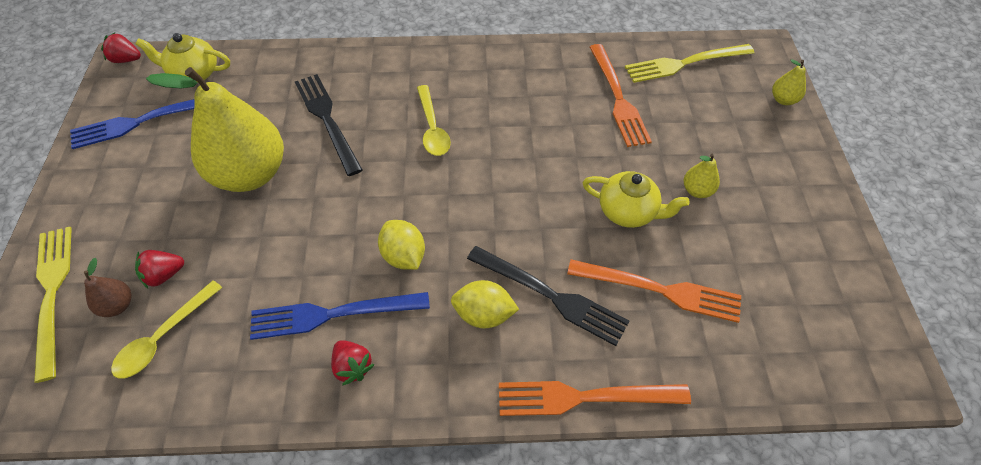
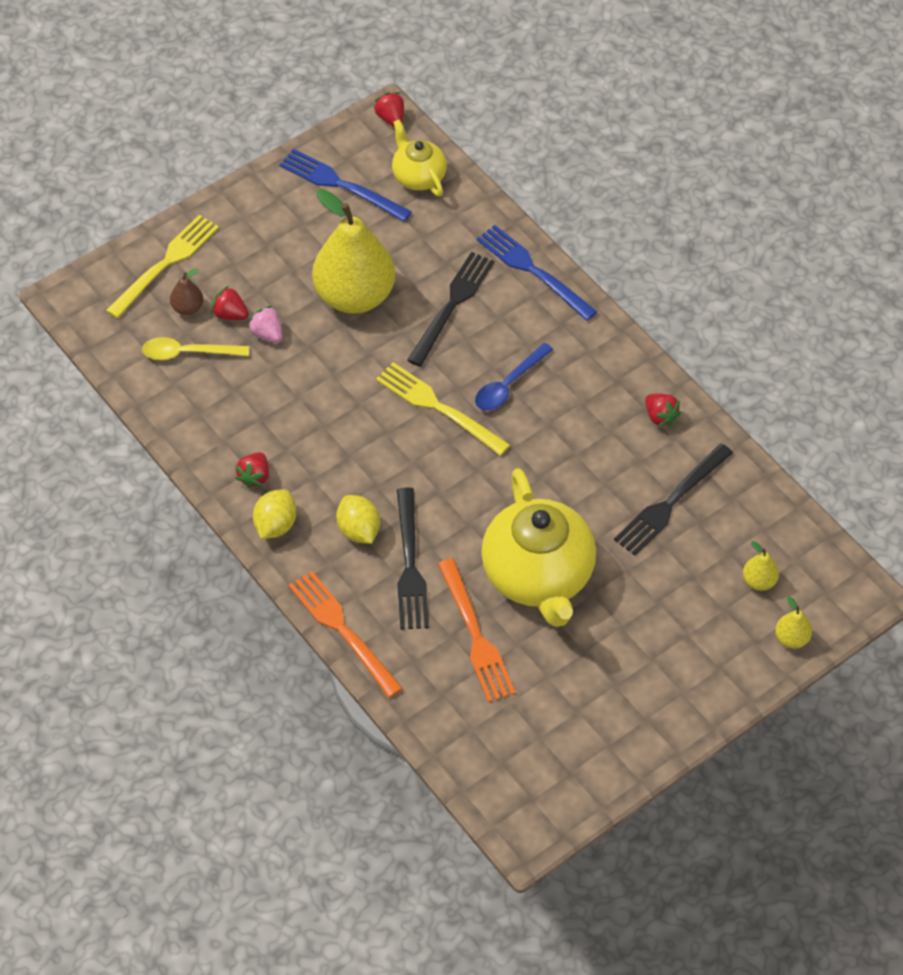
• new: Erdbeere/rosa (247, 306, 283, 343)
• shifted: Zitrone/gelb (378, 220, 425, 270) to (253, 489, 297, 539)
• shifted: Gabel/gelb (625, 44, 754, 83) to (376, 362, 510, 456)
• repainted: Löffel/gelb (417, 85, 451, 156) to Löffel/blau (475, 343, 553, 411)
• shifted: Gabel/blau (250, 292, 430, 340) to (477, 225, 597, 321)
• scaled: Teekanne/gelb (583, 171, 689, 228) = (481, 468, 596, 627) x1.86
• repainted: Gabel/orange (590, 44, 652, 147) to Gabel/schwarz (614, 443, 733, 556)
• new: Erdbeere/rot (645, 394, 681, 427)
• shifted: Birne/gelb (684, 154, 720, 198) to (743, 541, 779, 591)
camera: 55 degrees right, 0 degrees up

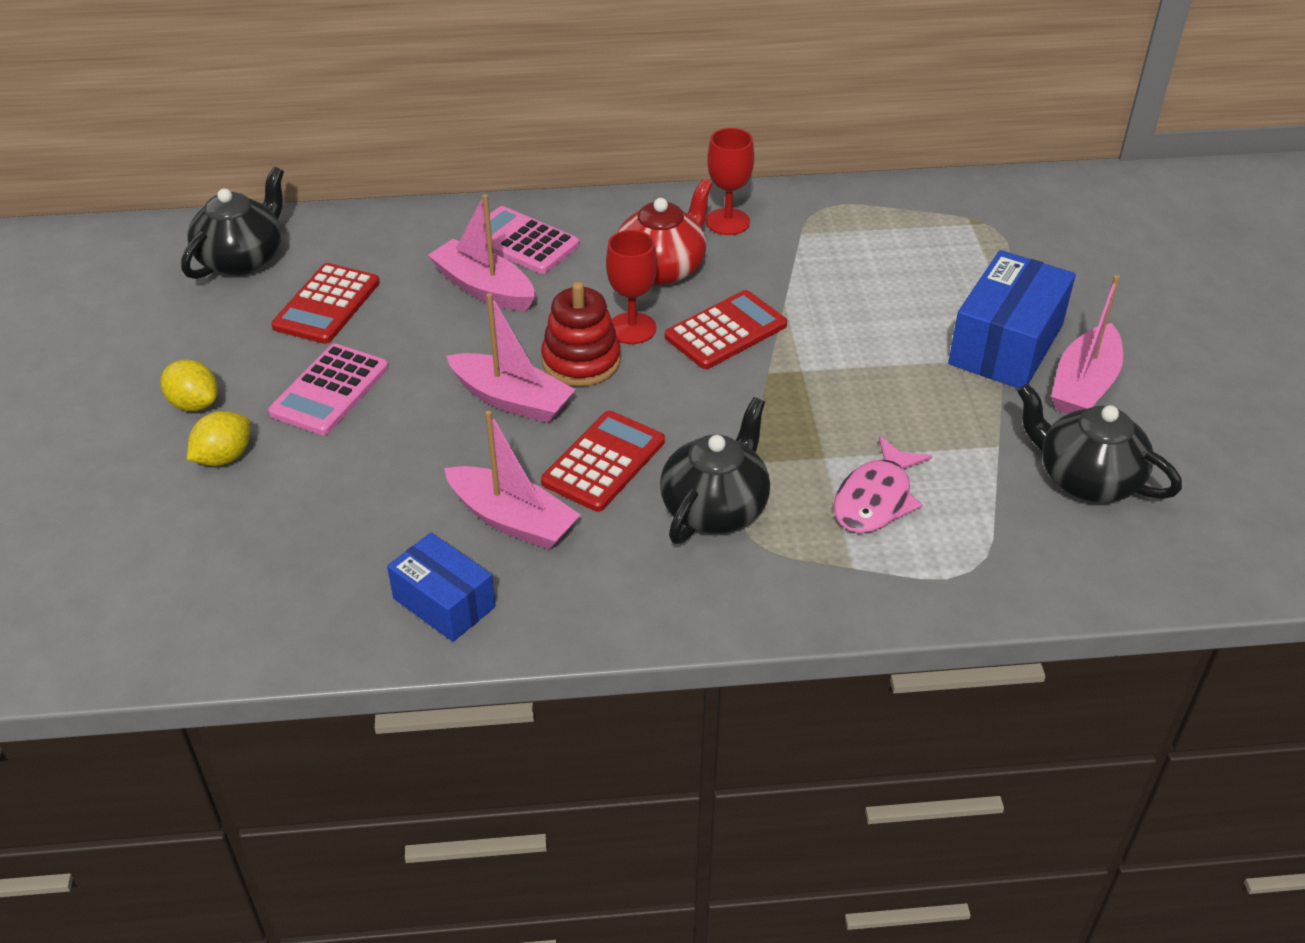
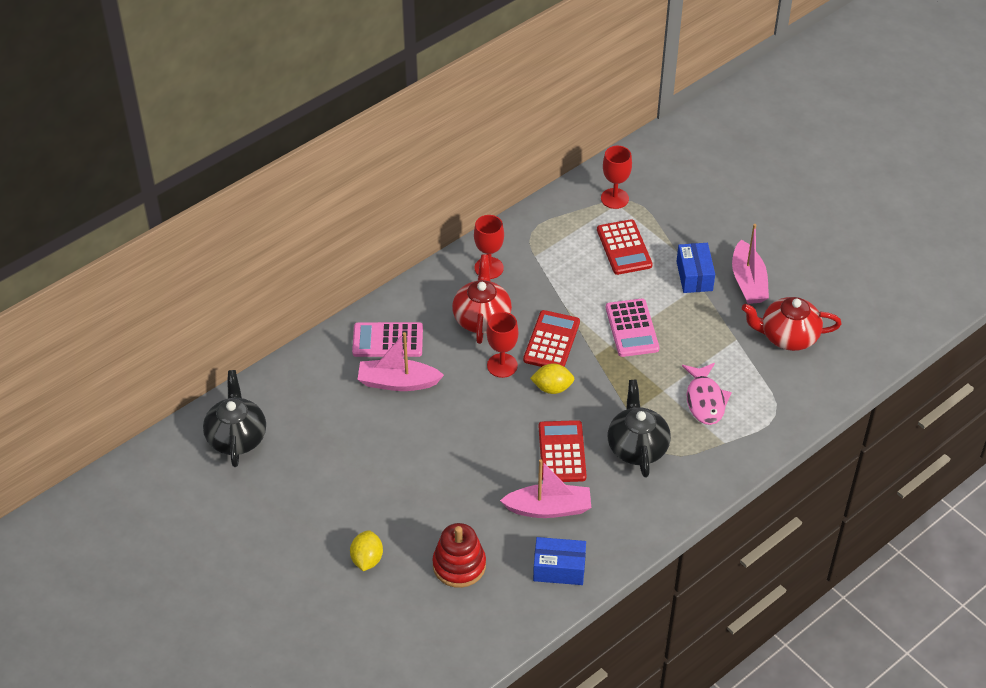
• shifted: Stapelspielzeug/rot (541, 282, 621, 387) to (432, 523, 486, 588)
• shifted: Zitrone/gelb (161, 359, 218, 411) to (530, 363, 574, 394)
• shifted: Taschenrechner/rot (271, 263, 380, 344) to (597, 219, 653, 275)
• new: Kelch/rot (601, 146, 632, 209)
• shifted: Taschenrechner/rosa (268, 343, 389, 435) to (606, 298, 659, 357)
• scaled: Schachtel/blau (948, 250, 1076, 388) = (676, 243, 715, 293) x0.63
• repainted: Teekanne/schwarz (1017, 384, 1182, 503) to Teekanne/rot (742, 297, 842, 351)
• gone: Boot/rosa (446, 293, 576, 423)
camera: 35 degrees left, 5 degrees up

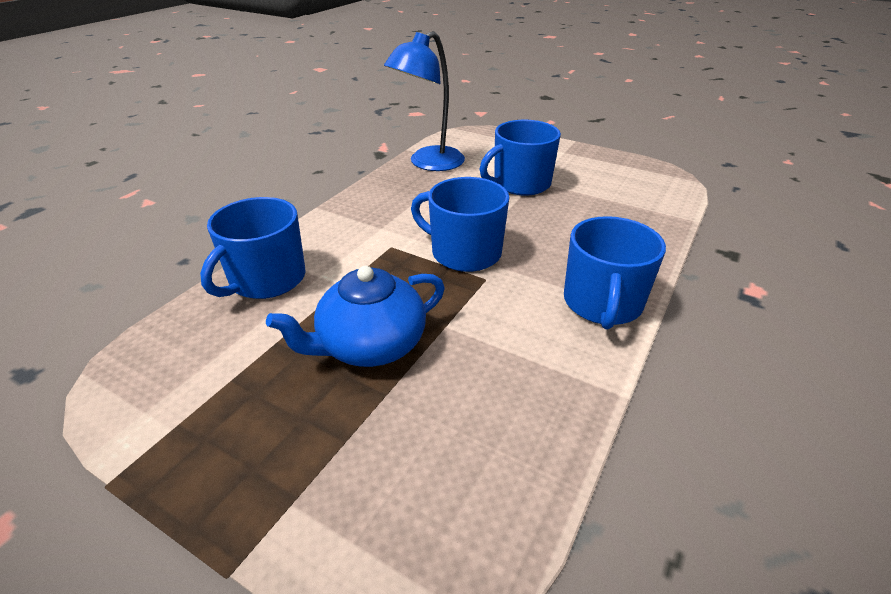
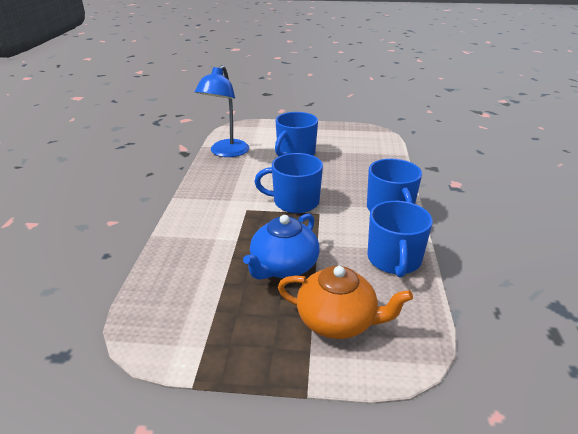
• new: Teekanne/orange (278, 266, 413, 339)
• shifted: Tasse/blau (200, 197, 306, 299) to (367, 201, 433, 278)
camera: 25 degrees left, 5 degrees down

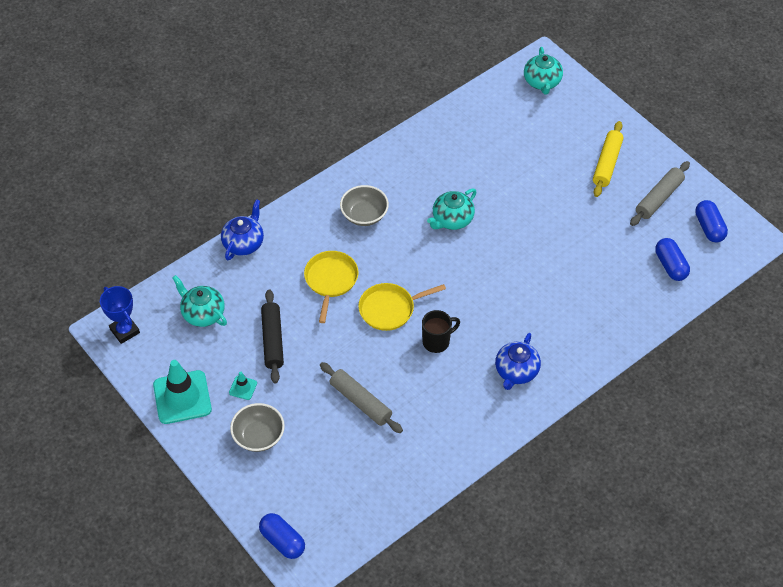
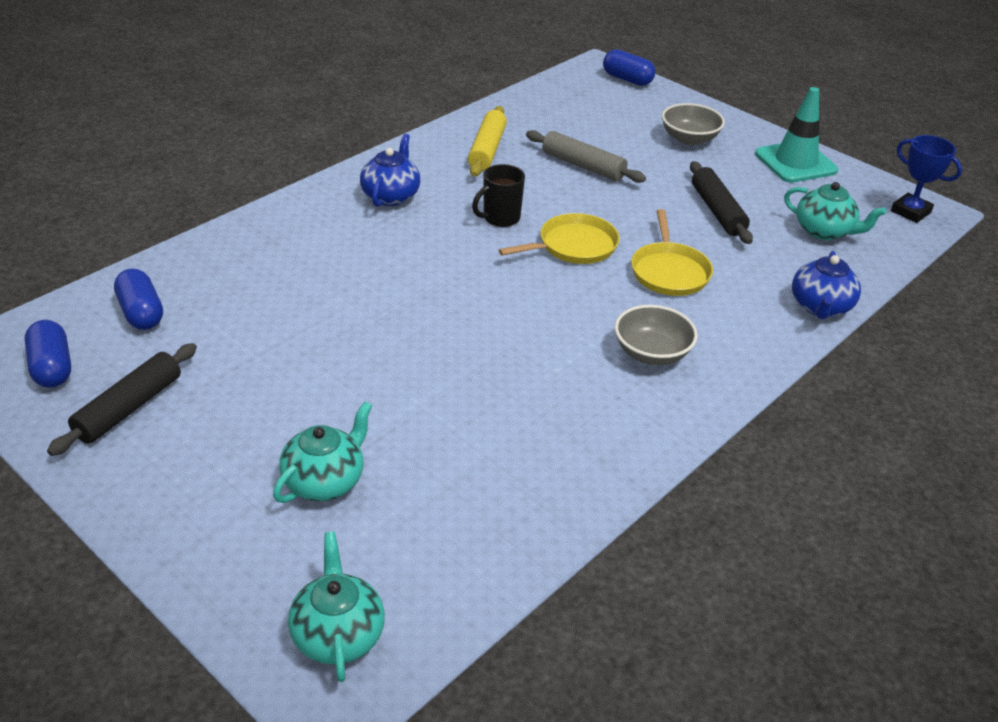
• repainted: Nudelholz/grau (630, 161, 690, 226) to Nudelholz/schwarz (47, 343, 197, 456)
• shifted: Teekanne/türkis (427, 188, 477, 230) to (273, 401, 372, 503)
• shifted: Nudelholz/gelb (593, 121, 624, 197) to (468, 106, 507, 177)
• gone: Leitkegel/türkis (229, 372, 257, 400)
camera: 170 degrees right, 15 degrees down

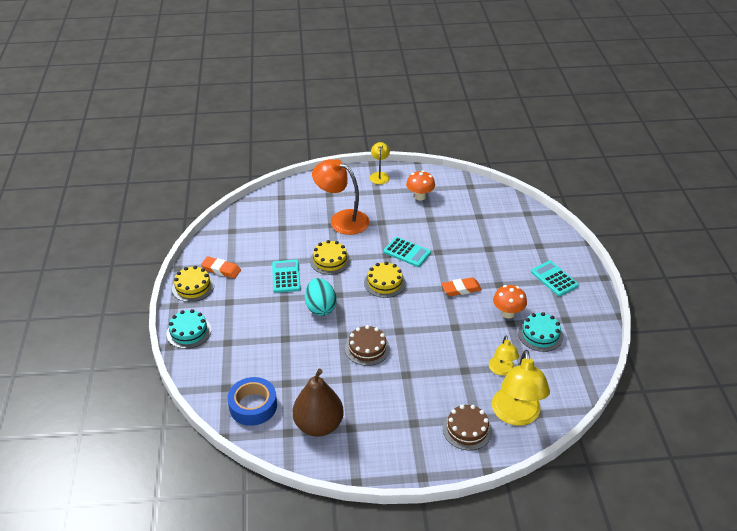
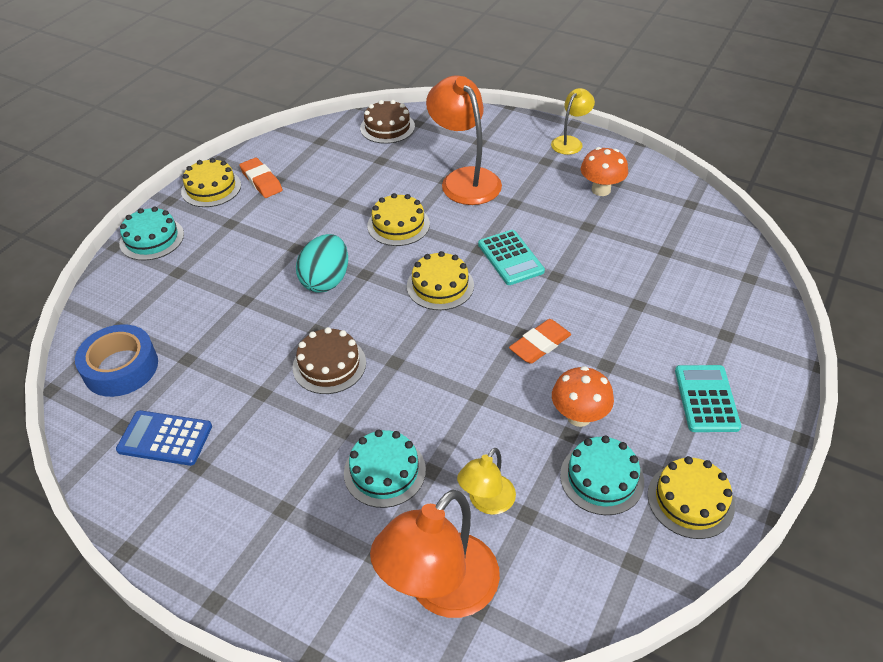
• swapped: Birne/braun (293, 369, 344, 437) to Taschenrechner/blau (116, 410, 212, 466)
• new: Kuchen/türkis (344, 430, 426, 508)
• shifted: Kuchen/braun (443, 404, 492, 450) to (360, 100, 415, 144)
• repainted: Lampe/gelb (492, 349, 550, 426) to Lampe/orange (370, 489, 500, 618)
• rotated: Radiergummi/orange (441, 277, 482, 296) = (509, 319, 571, 364) 60 degrees counterclockwise
• new: Kuchen/gelb (647, 456, 735, 539)
• gone: Taschenrechner/türkis (272, 260, 301, 293)
camera: 35 degrees right, 5 degrees up

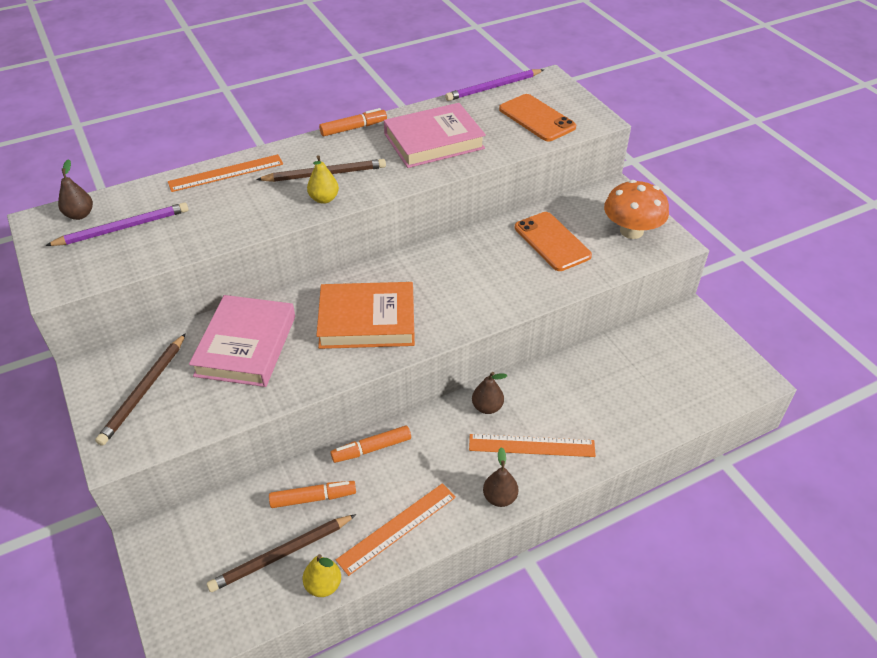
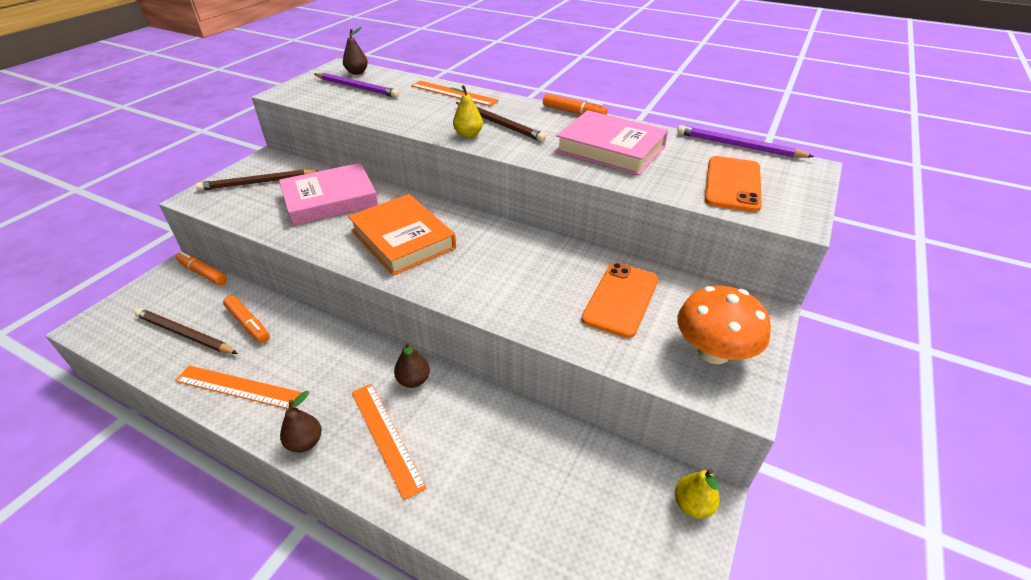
• shifted: Filzstift/orange (330, 425, 411, 463) to (176, 251, 227, 286)
• shifted: Birne/gelb (303, 554, 341, 597) to (675, 469, 720, 519)
camera: 55 degrees right, 5 degrees down

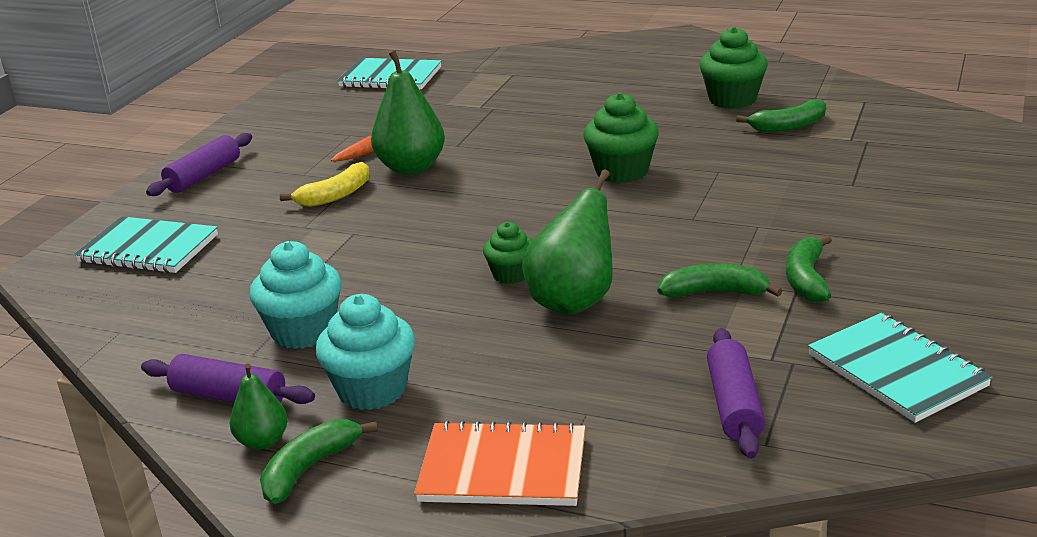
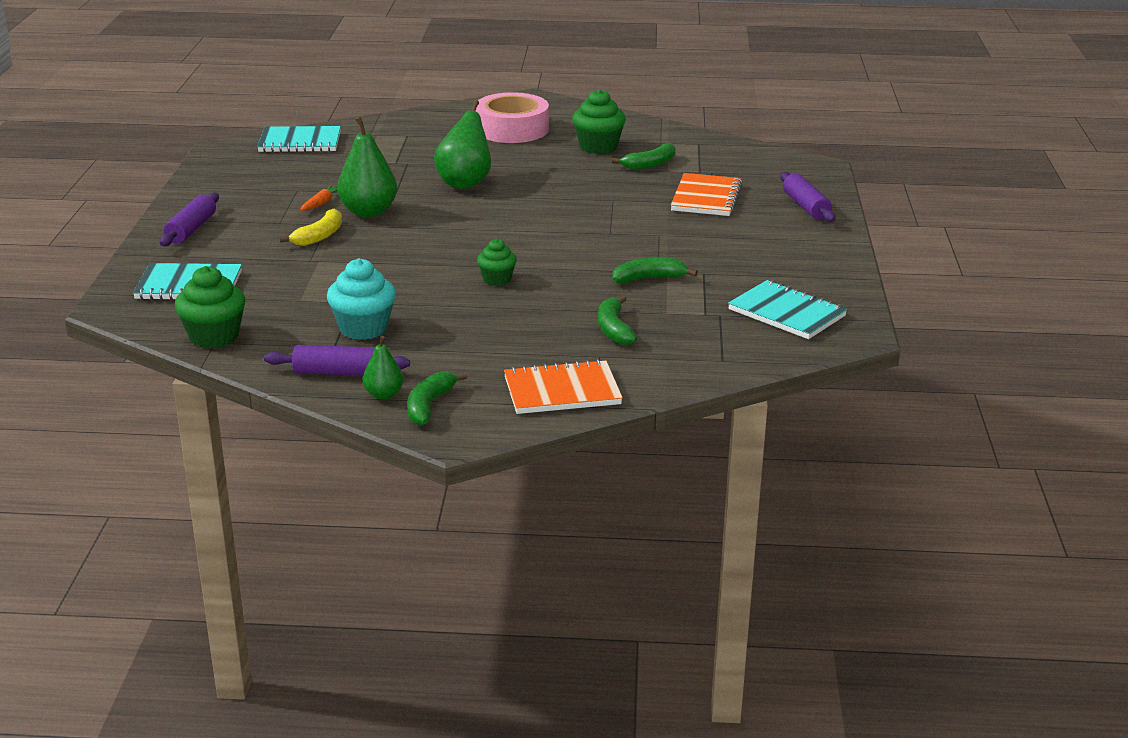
• shifted: Muffin/grün (583, 93, 659, 183) to (175, 266, 246, 348)
• shifted: Birne/grün (522, 169, 613, 314) to (434, 100, 491, 189)
• new: Klebeband/rosa (475, 92, 549, 143)
• shifted: Banane/grün (786, 235, 832, 303) to (598, 296, 637, 345)
• new: Notizbuch/orange (671, 173, 742, 216)
• shifted: Nudelholz/lila (707, 328, 765, 459) to (780, 172, 835, 222)
• gone: Muffin/türkis (315, 294, 415, 410)
camera: 20 degrees left, 0 degrees up

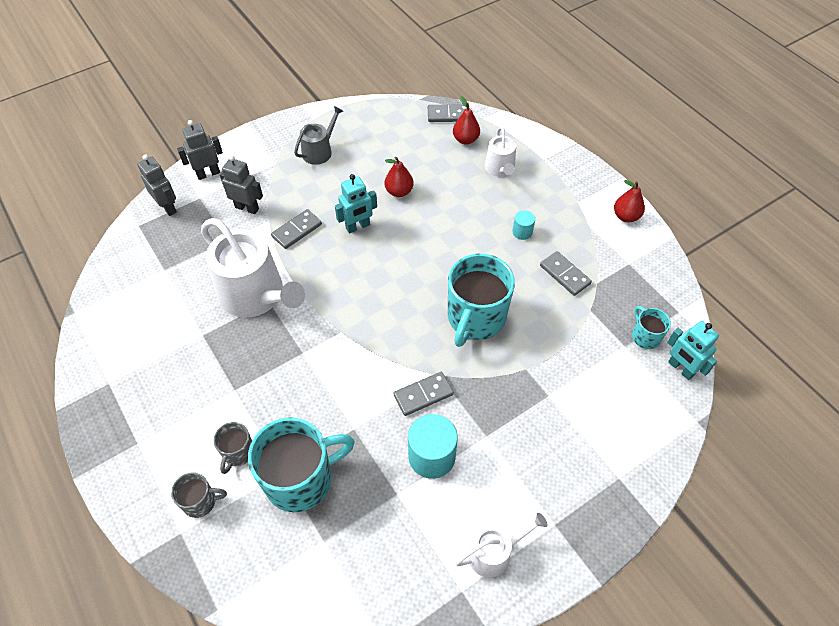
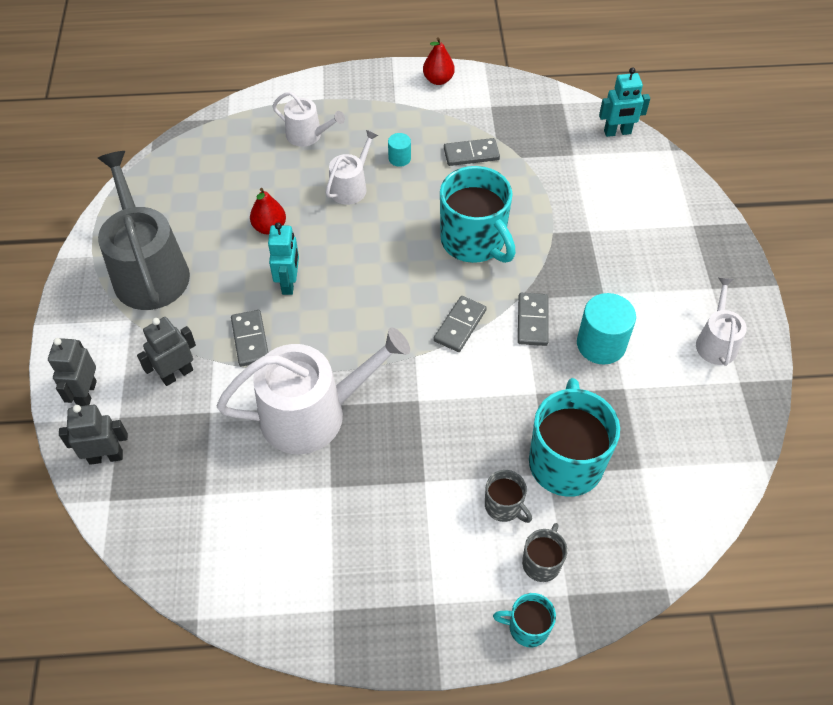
• scaled: Gießkanne/grau (294, 106, 343, 165) = (98, 151, 190, 310) x1.91
• new: Gießkanne/weiß (326, 130, 378, 205)
• shifted: Dominostein/grau (428, 104, 467, 122) to (434, 296, 487, 352)
• shifted: Tasse/türkis (632, 306, 671, 349) to (493, 593, 556, 647)
• gone: Birne/rot (453, 96, 480, 144)
camera: 60 degrees left, 0 degrees up

